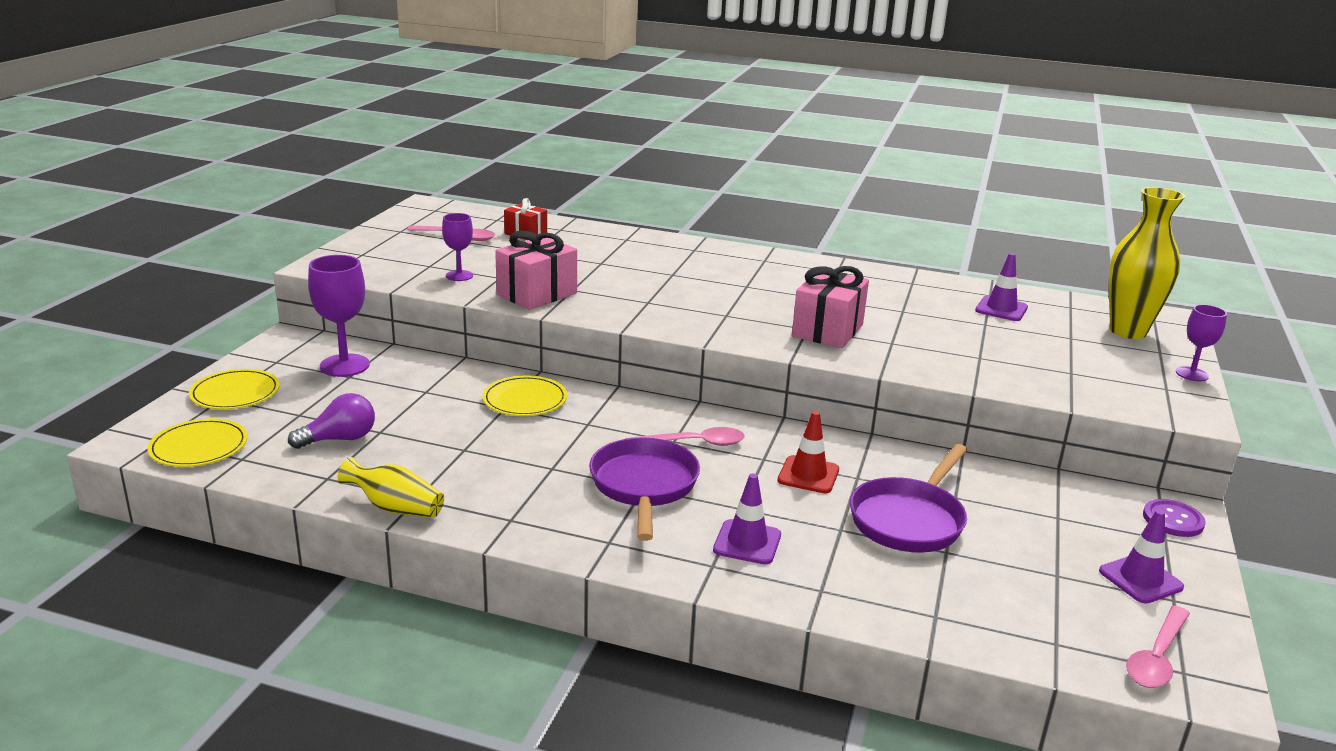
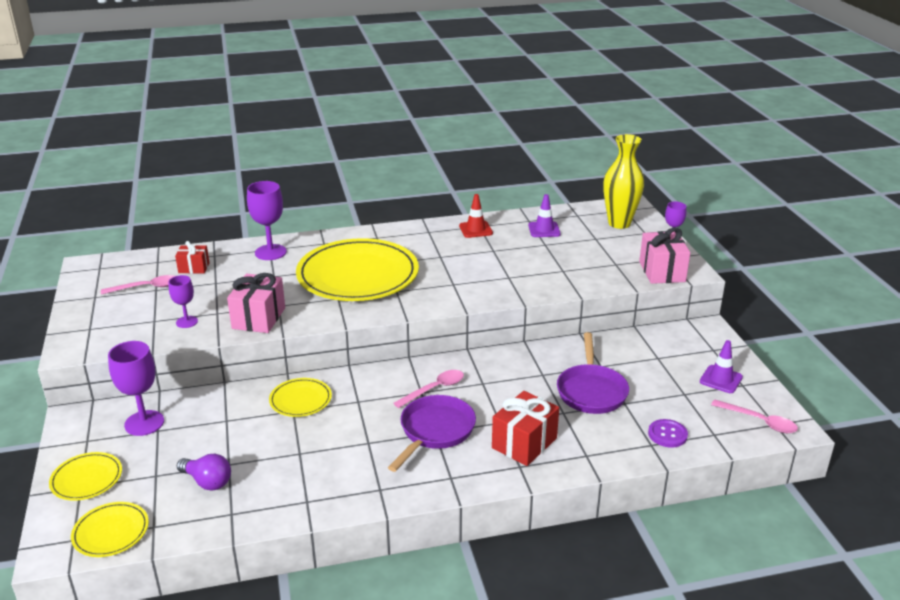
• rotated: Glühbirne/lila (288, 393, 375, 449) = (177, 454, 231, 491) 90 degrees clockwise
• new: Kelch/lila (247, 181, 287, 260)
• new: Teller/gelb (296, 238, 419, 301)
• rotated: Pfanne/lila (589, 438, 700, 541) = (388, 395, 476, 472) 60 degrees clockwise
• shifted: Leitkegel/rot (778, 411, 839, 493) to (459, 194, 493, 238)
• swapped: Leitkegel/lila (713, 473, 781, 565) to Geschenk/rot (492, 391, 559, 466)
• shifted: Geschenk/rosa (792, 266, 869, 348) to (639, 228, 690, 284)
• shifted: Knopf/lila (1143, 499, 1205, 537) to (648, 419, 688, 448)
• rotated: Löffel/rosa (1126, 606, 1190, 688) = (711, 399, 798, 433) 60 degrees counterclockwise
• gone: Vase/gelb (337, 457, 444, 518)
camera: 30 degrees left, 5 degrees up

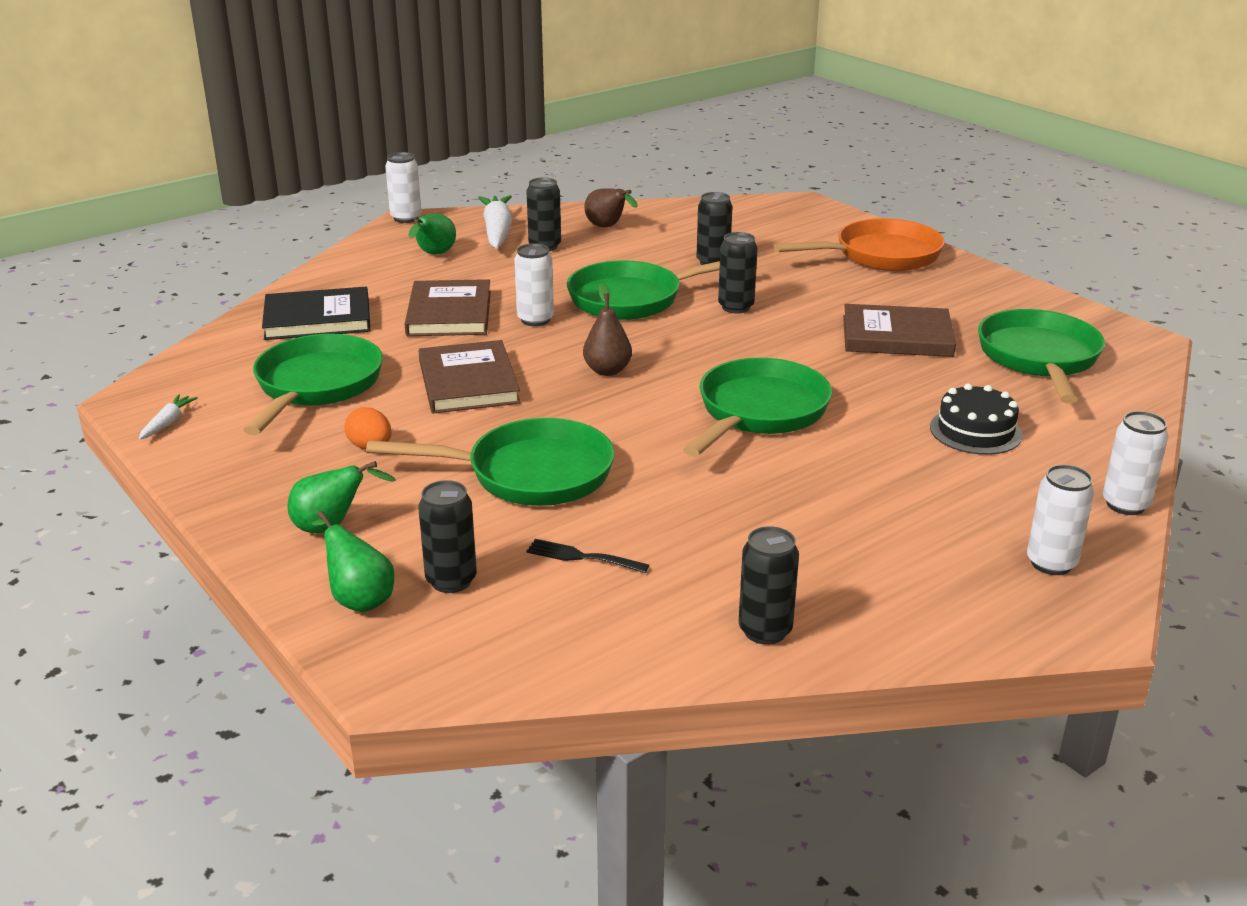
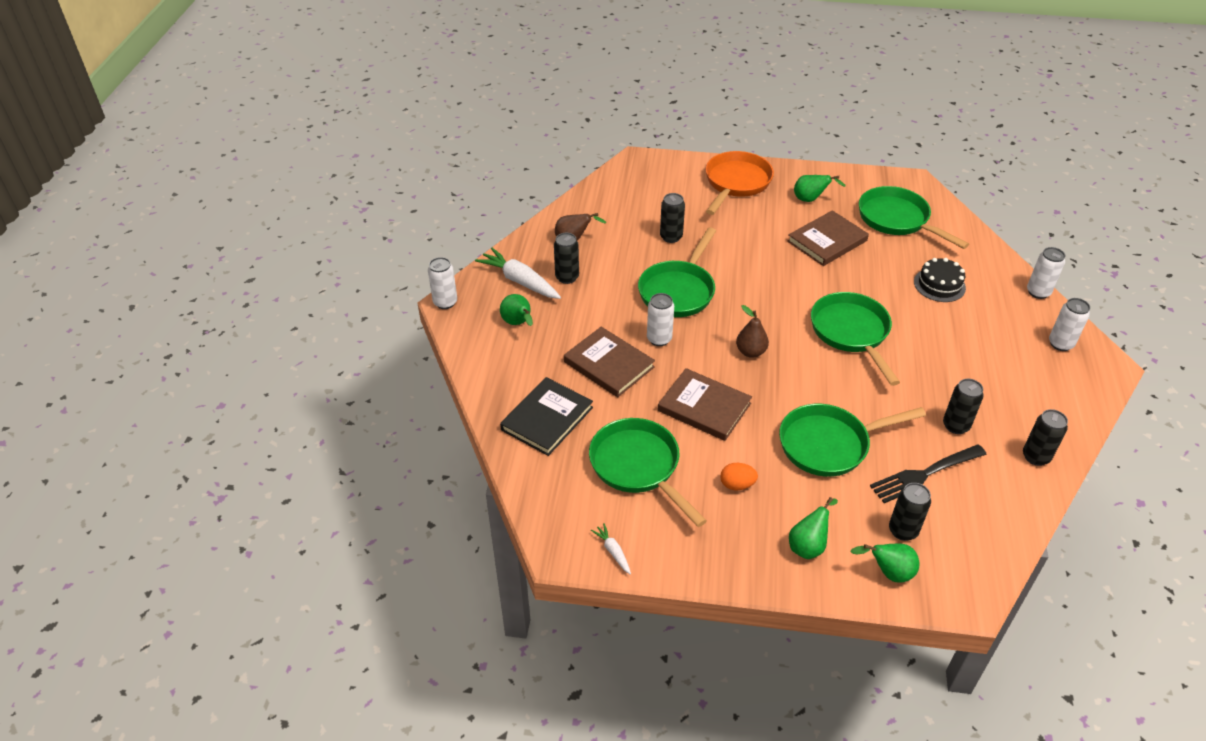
• rotated: Pfanne/grün (366, 418, 615, 506) = (779, 404, 926, 477) 150 degrees counterclockwise
• new: Birne/grün (794, 175, 846, 202)
• scaled: Gabel/schwarz (526, 539, 649, 573) = (870, 444, 987, 503) x1.80
• shifted: Dose/schwarz (718, 232, 758, 313) to (943, 379, 984, 434)
camera: 45 degrees left, 15 degrees up

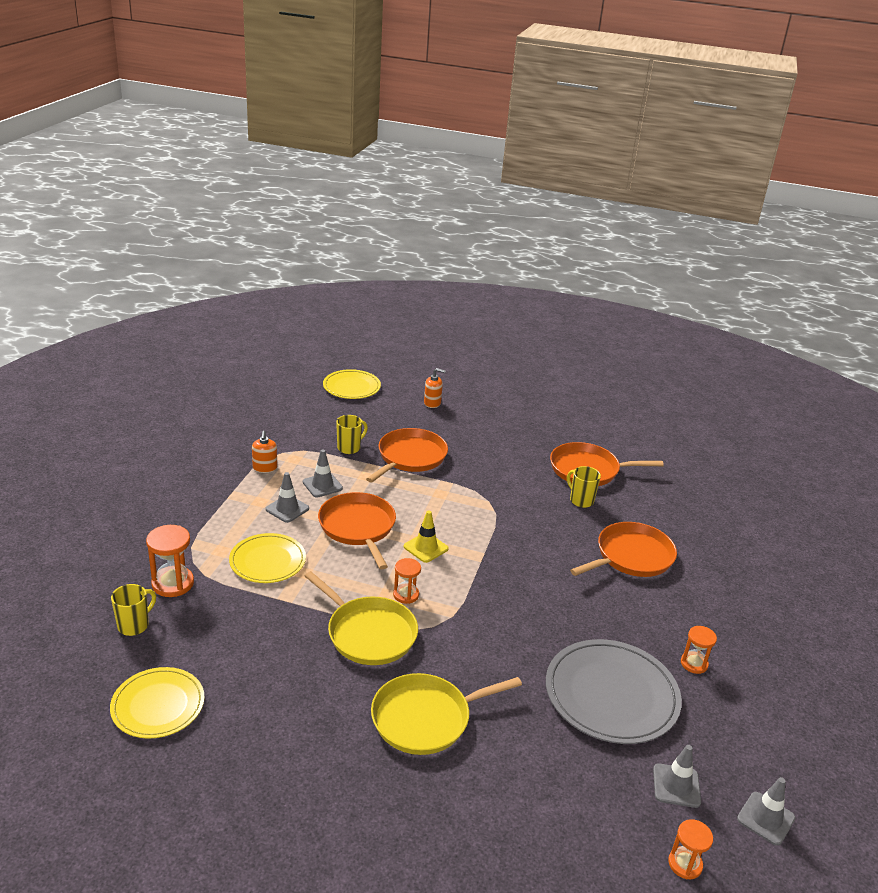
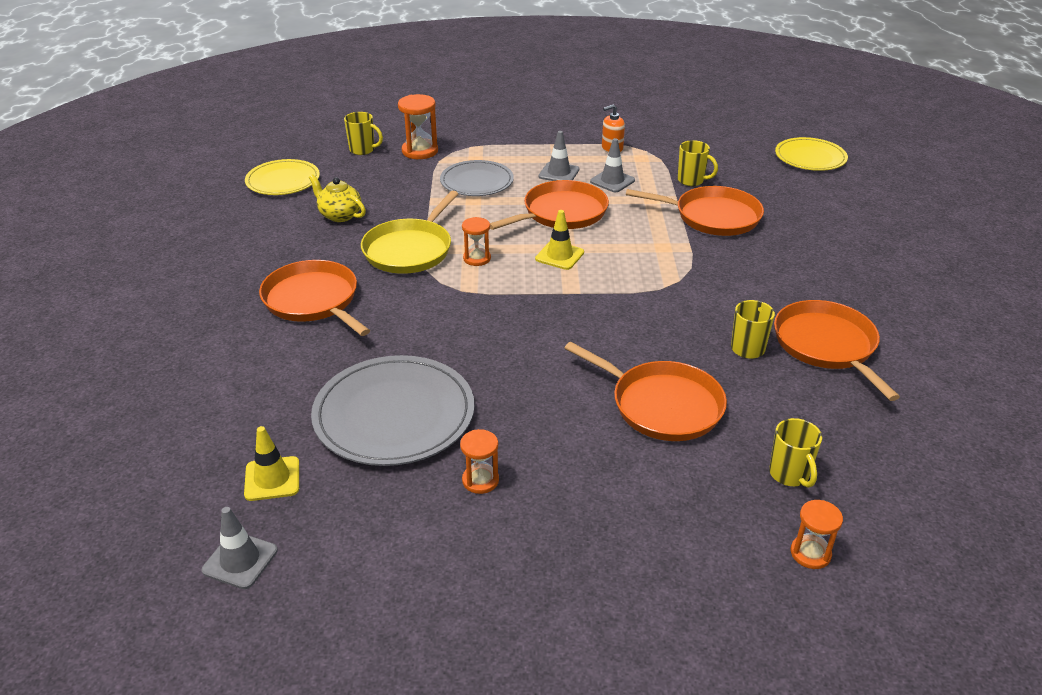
• repainted: Leitkegel/grau (653, 745, 701, 808) to Leitkegel/gelb (244, 426, 299, 501)
• repainted: Pfanne/gelb (371, 673, 522, 755) to Pfanne/orange (259, 260, 370, 336)
• new: Teekanne/gelb (309, 174, 366, 222)
• repainted: Teller/gelb (229, 533, 306, 583) to Teller/grau (440, 160, 514, 196)
• new: Tasse/gelb (769, 418, 822, 488)
• shifted: Sanduhr/orange (668, 819, 713, 879) to (791, 500, 843, 569)
• gone: Seifenspender/orange (424, 368, 446, 408)
camera: 75 degrees right, 5 degrees up

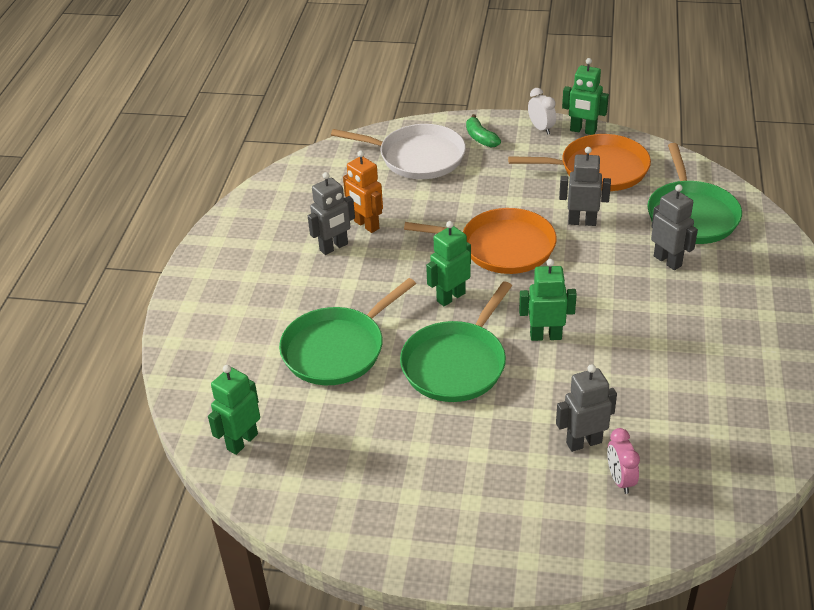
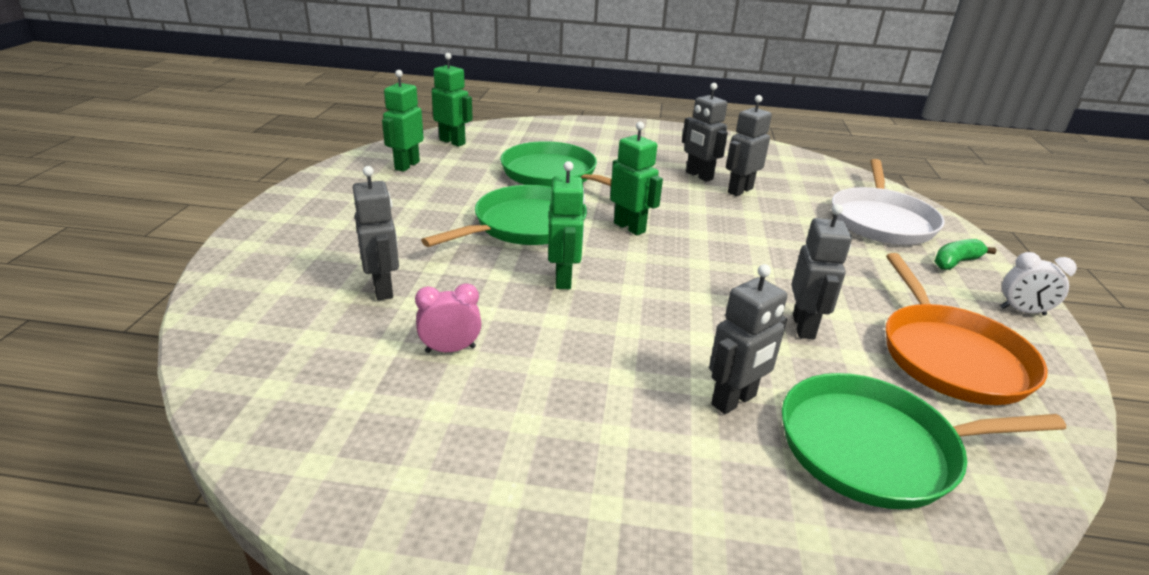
• shifted: Roboter/grün (562, 58, 609, 135) to (382, 70, 424, 172)
• shifted: Wecker/rosa (607, 428, 640, 494) to (415, 283, 481, 353)
• rotated: Pfanne/grün (400, 281, 512, 402) = (421, 185, 587, 247) 105 degrees clockwise
• repainted: Roboter/orange (343, 150, 383, 233) to Roboter/grau (726, 95, 772, 196)
• rotated: Wecker/weiß (528, 88, 556, 135) = (1000, 252, 1077, 315) 45 degrees clockwise
• gone: Pfanne/orange (404, 208, 557, 274)
camera: 85 degrees right, 10 degrees down

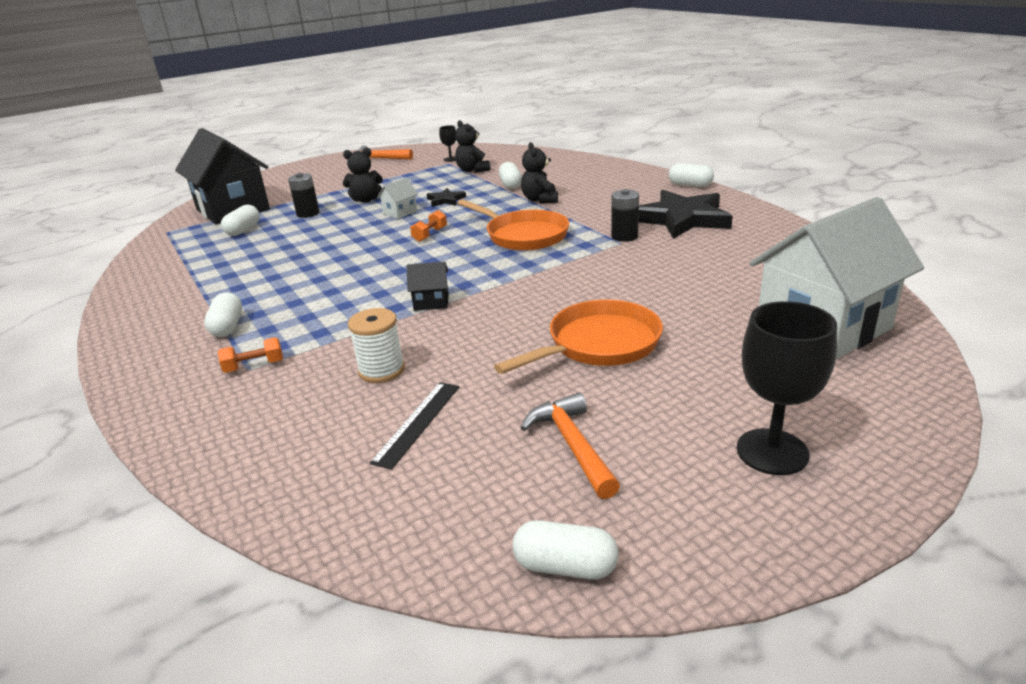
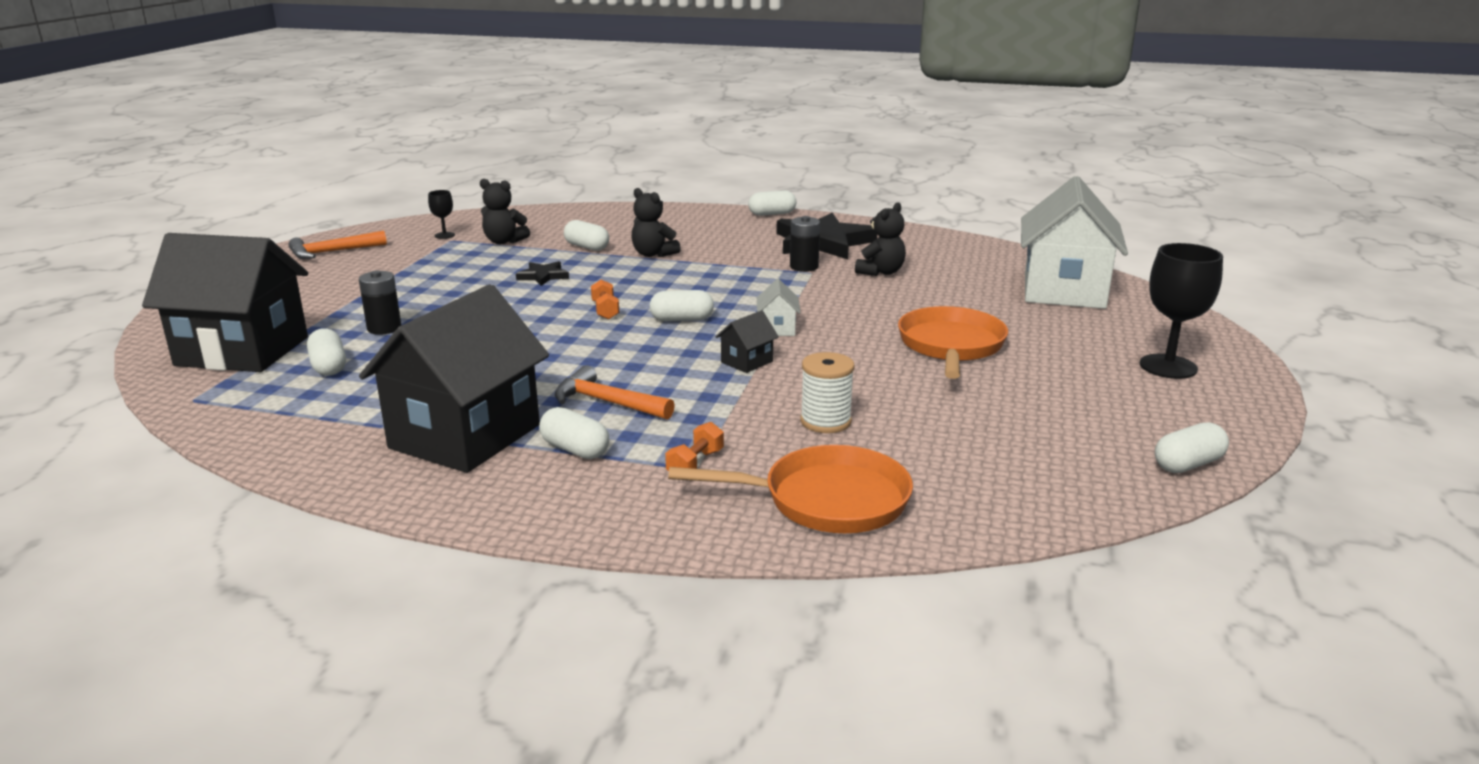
• new: Haus/schwarz (359, 284, 549, 473)
• shifted: Hammer/orange (520, 392, 620, 499) to (555, 365, 675, 420)
• new: Kapsel/weiß (649, 290, 714, 321)
• shifted: Pfanne/orange (457, 199, 569, 251) to (668, 445, 913, 533)
• shifted: Haus/weiß (377, 178, 418, 219) to (757, 279, 801, 336)
• shifted: Teddybär/schwarz (343, 148, 383, 203) to (855, 202, 906, 276)
• gone: Lineal/schwarz (370, 382, 459, 470)
camera: 45 degrees left, 5 degrees down

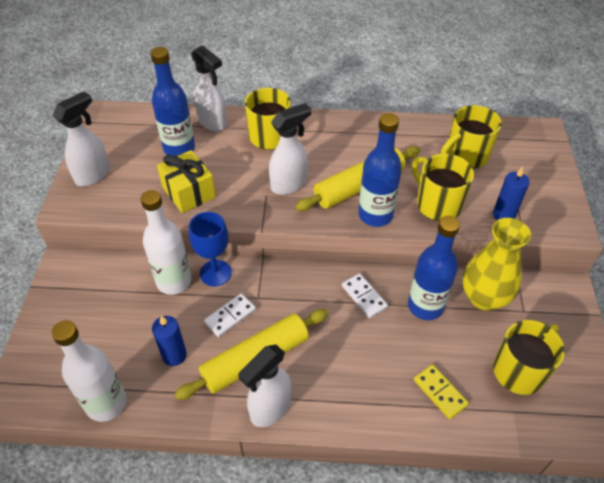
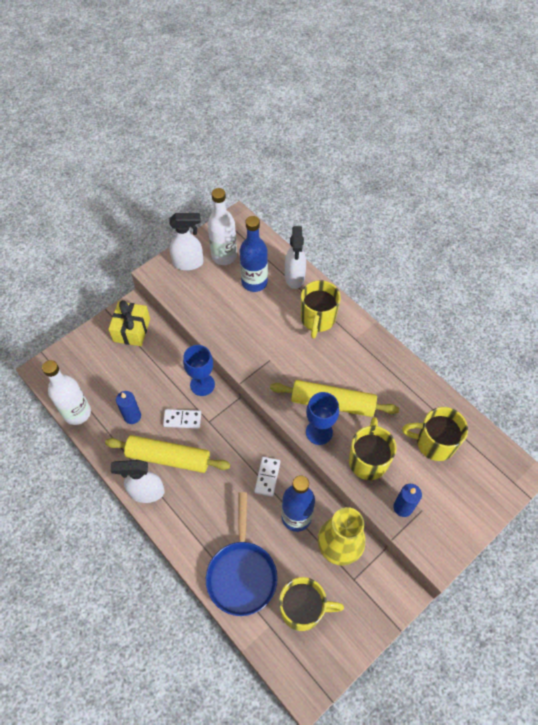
• shifted: Geschenk/gelb (157, 150, 216, 213) to (108, 300, 150, 346)
• swapped: Dominostein/gelb (414, 365, 469, 419) to Pfanne/blau (206, 492, 278, 616)
• shifted: Flasche/weiß (141, 190, 192, 295) to (208, 188, 237, 265)
• swapped: Flasche/blau (358, 113, 402, 227) to Kelch/blau (306, 392, 339, 445)
• gone: Sprühflasche/weiß (269, 103, 311, 195)
camera: 45 degrees right, 10 degrees up

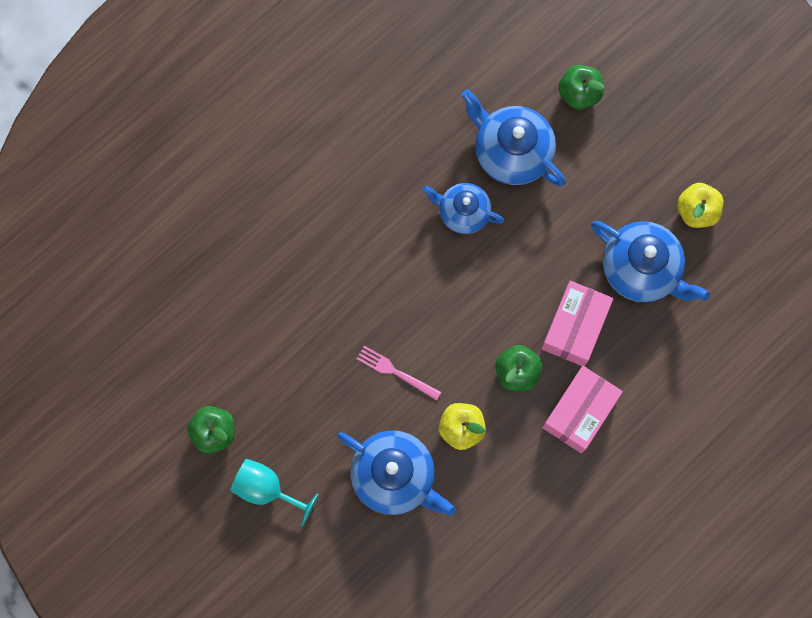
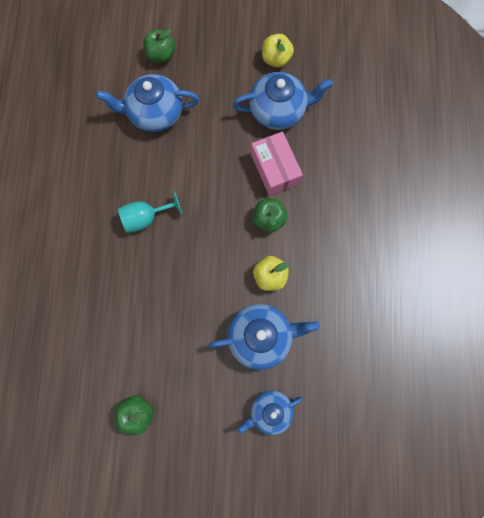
• shifted: Kelch/türkis (230, 459, 319, 526) to (118, 191, 183, 233)
• shifted: Teekanne/blau (422, 183, 505, 234) to (237, 390, 303, 435)
• gone: Gabel/rosa (357, 346, 441, 400)
• gone: Schachtel/rosa (542, 366, 623, 453)
camera: 45 degrees left, 0 degrees up

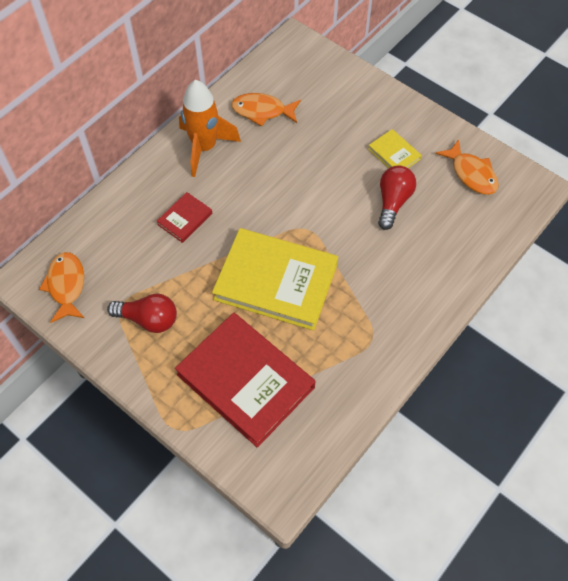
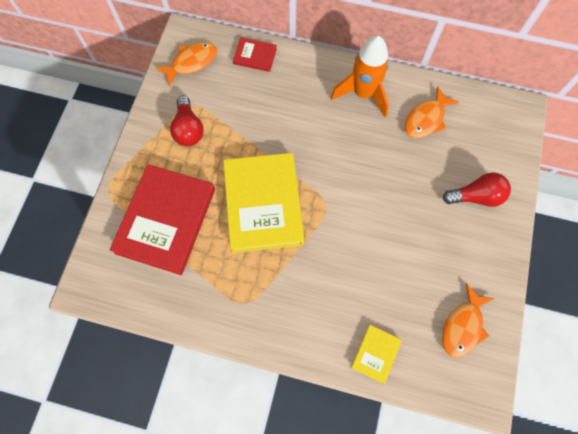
• shifted: Buch/rot (157, 192, 212, 243) to (233, 38, 277, 72)
• shifted: Buch/gelb (368, 129, 422, 168) to (351, 325, 402, 384)
• rotated: Fisch/orange (231, 93, 301, 127) = (405, 86, 459, 138) 120 degrees counterclockwise
• shifted: Glühbirne/rot (378, 165, 416, 230) to (442, 173, 511, 207)
camera: 65 degrees right, 10 degrees up

